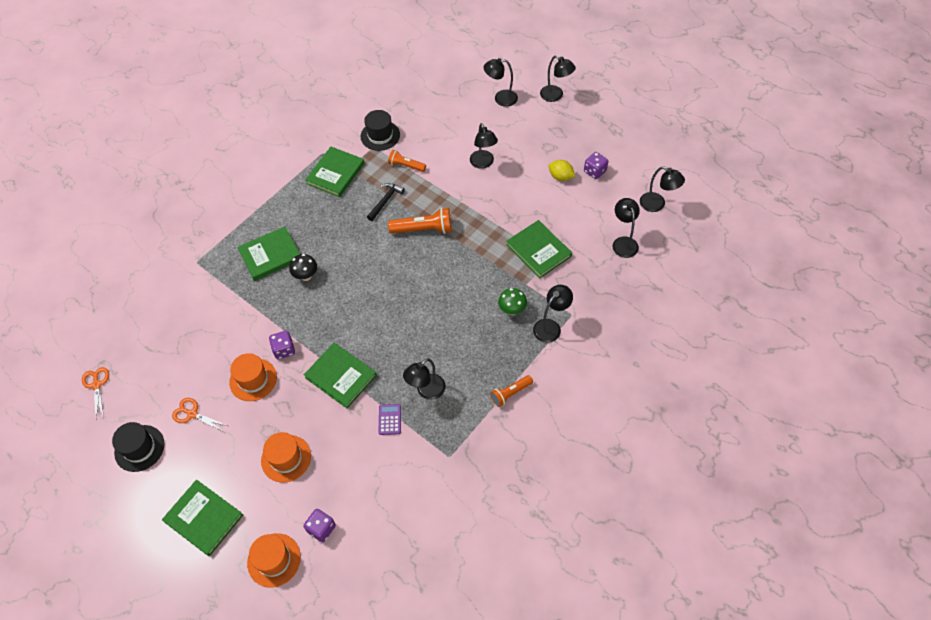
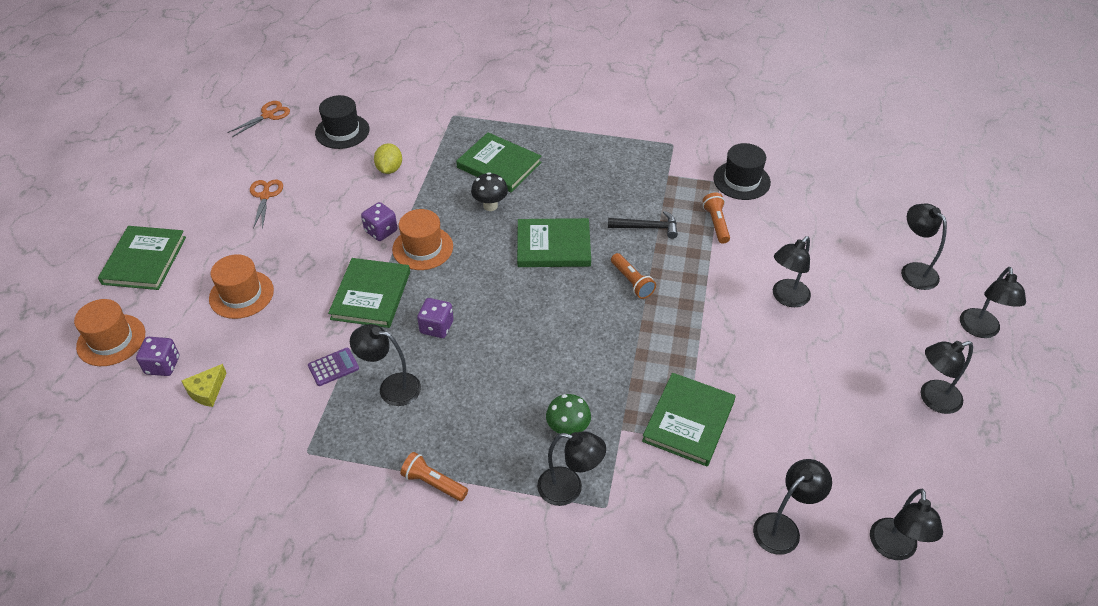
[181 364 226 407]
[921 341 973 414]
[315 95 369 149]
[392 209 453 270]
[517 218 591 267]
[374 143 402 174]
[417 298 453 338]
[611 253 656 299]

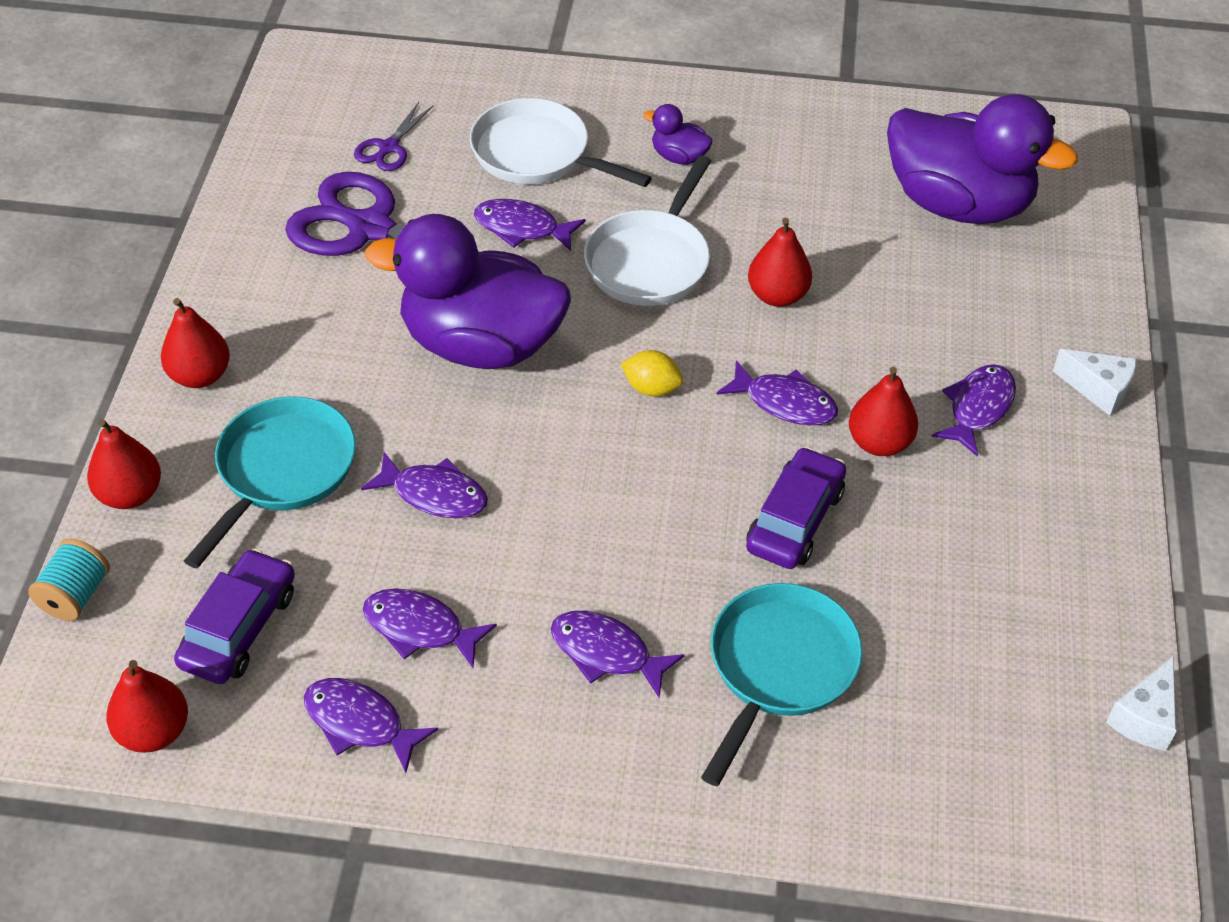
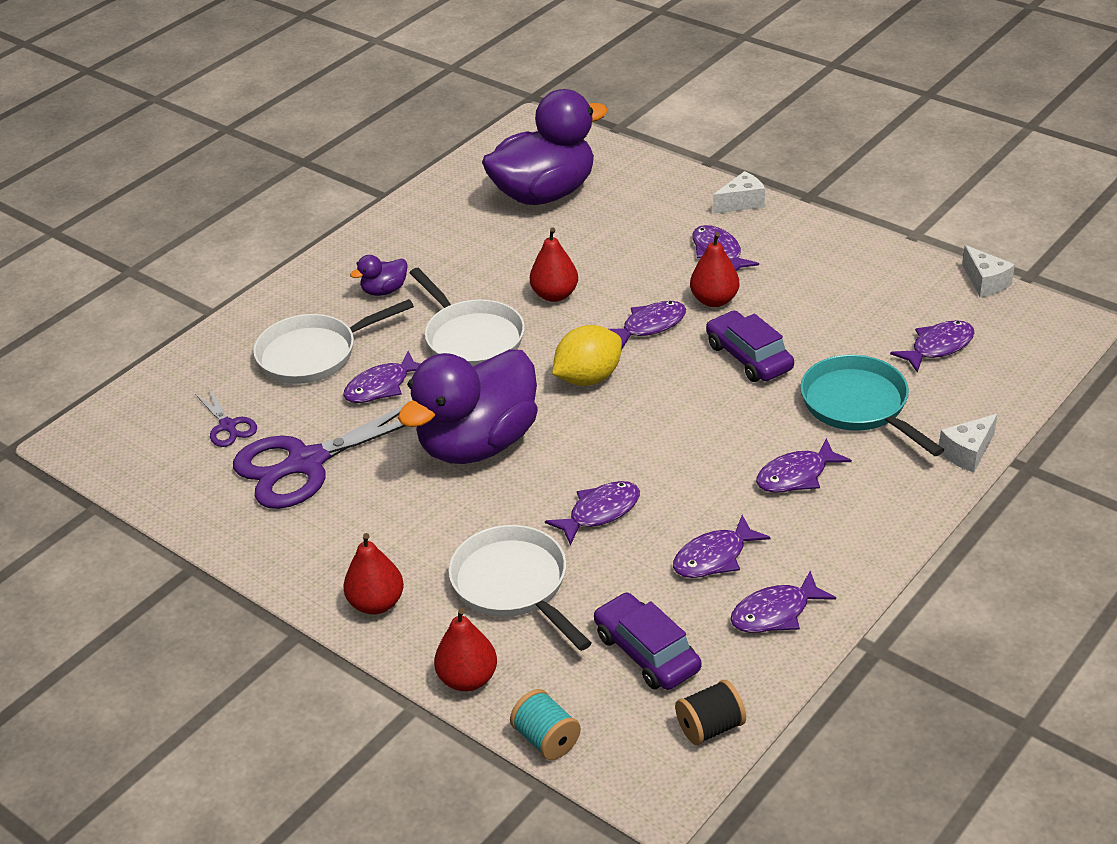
[890 320 975 373]
[939 414 997 473]
[675 680 746 745]
[448 525 591 651]
[552 325 622 386]

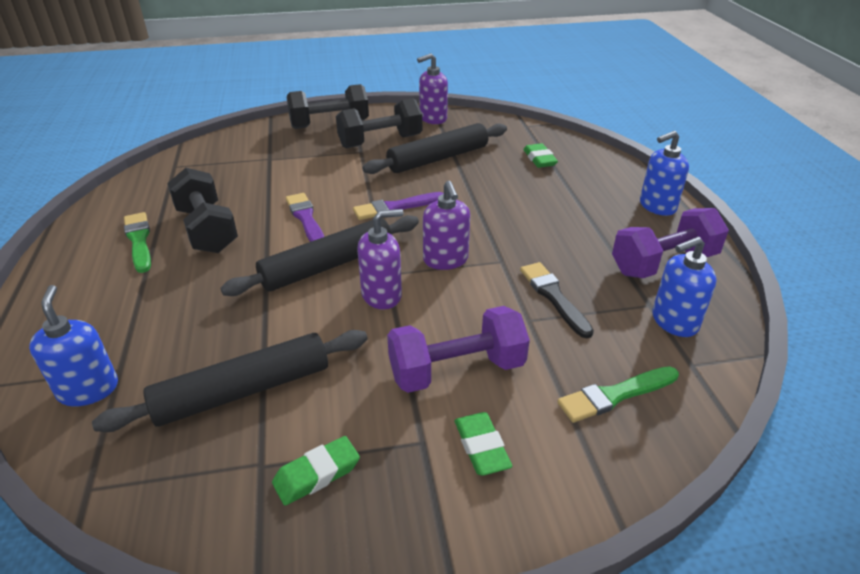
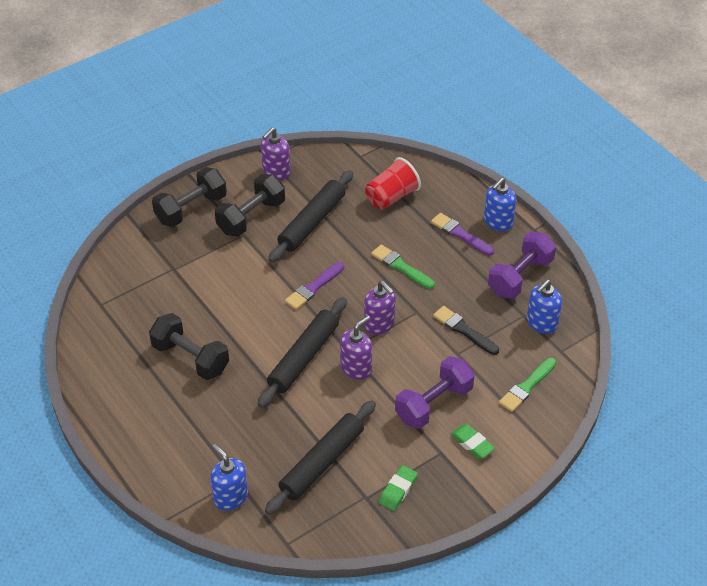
[371 244 435 289]
[431 213 494 256]
[365 157 421 210]

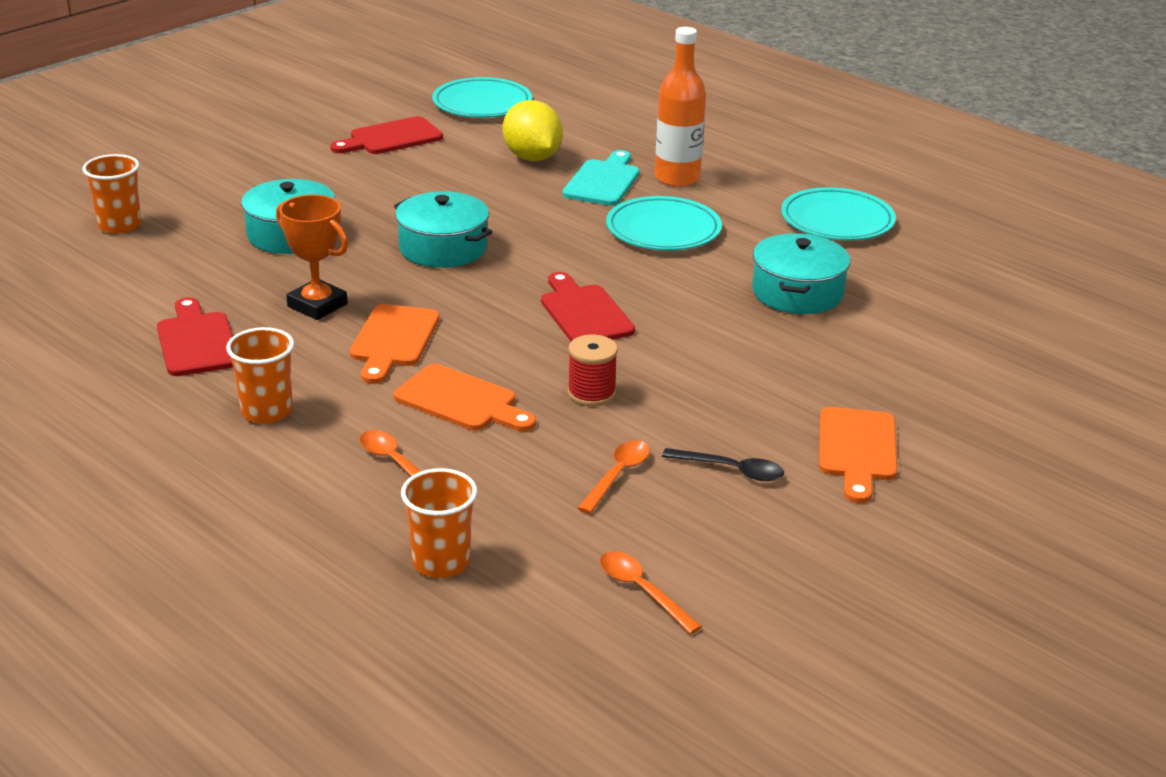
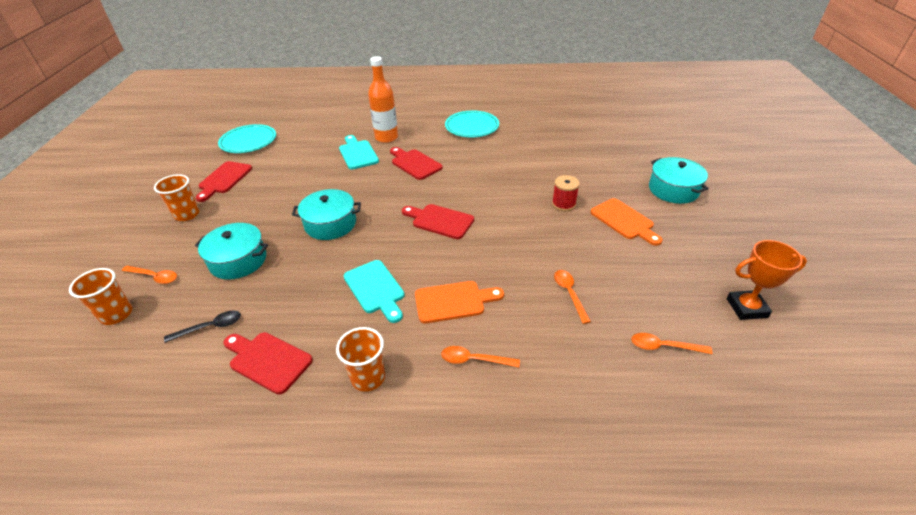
[503 100 563 161] (first image)
[122 266 177 284]
[726 240 807 320]
[154 174 199 221]
[552 175 580 211]
[164 311 241 343]
[649 157 709 204]
[390 147 443 180]
[344 260 405 323]

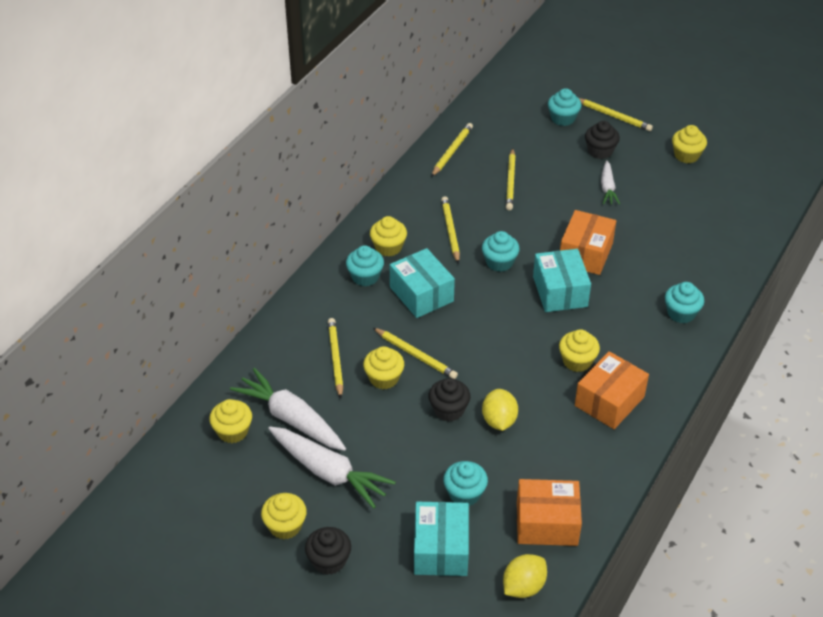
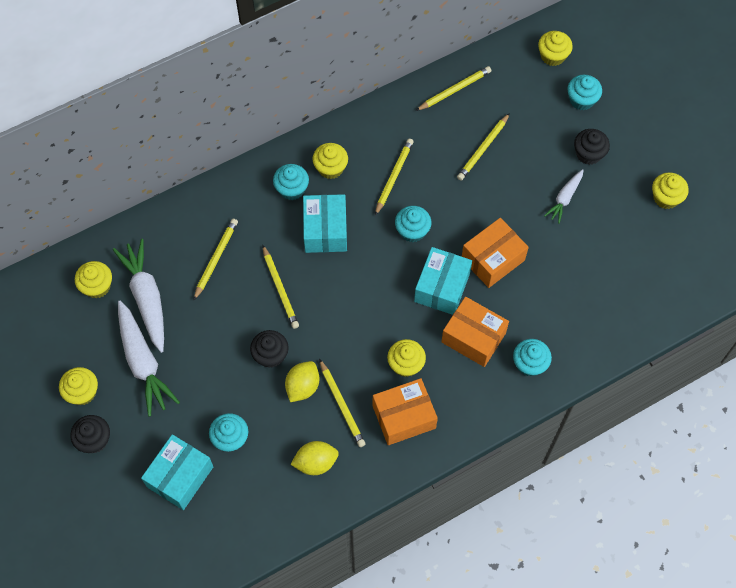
[538 31 573 66]
[290 441 339 475]
[441 297 509 367]
[319 359 365 447]

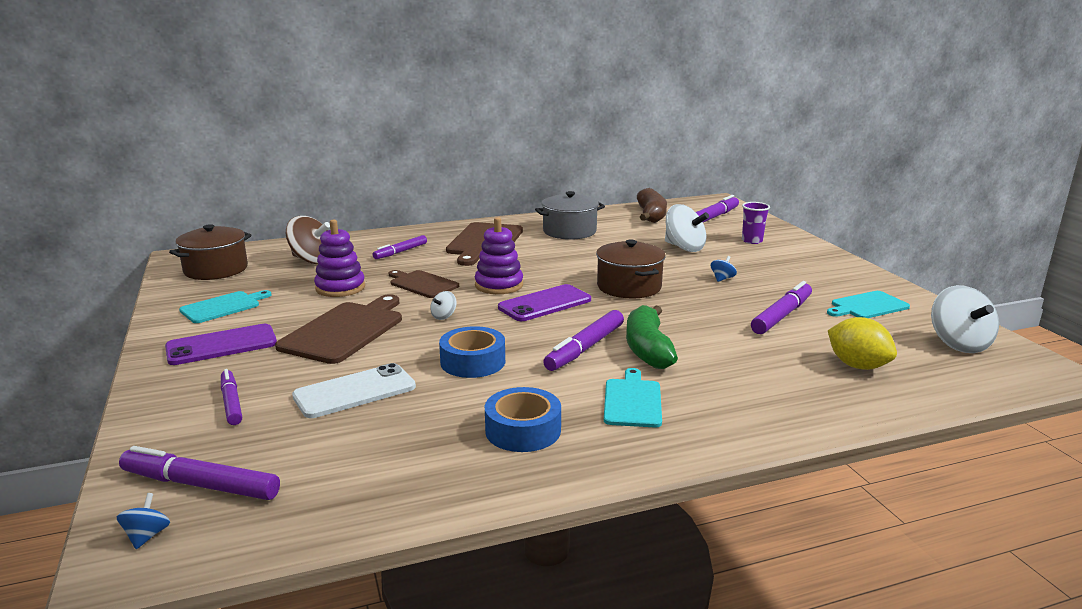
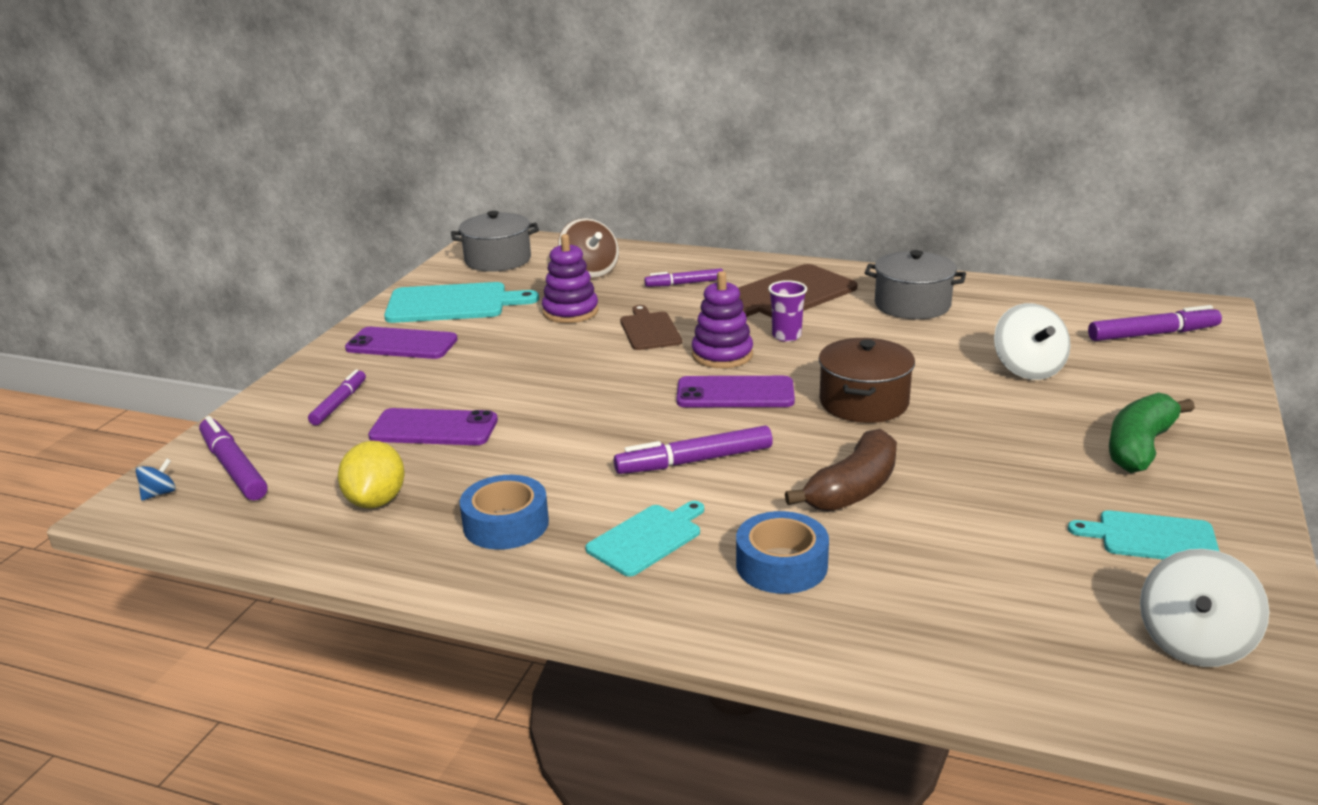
[275 294 402 364] (first image)
[430 291 457 320] (first image)
[711 256 737 282] (first image)
[751 281 812 334] (first image)
[736 511 829 594]
[1109 393 1195 473]
[785 429 897 512]
[768 280 807 342]
[338 441 405 509]
[451 211 539 272]
[368 408 498 445]
[384 282 539 323]

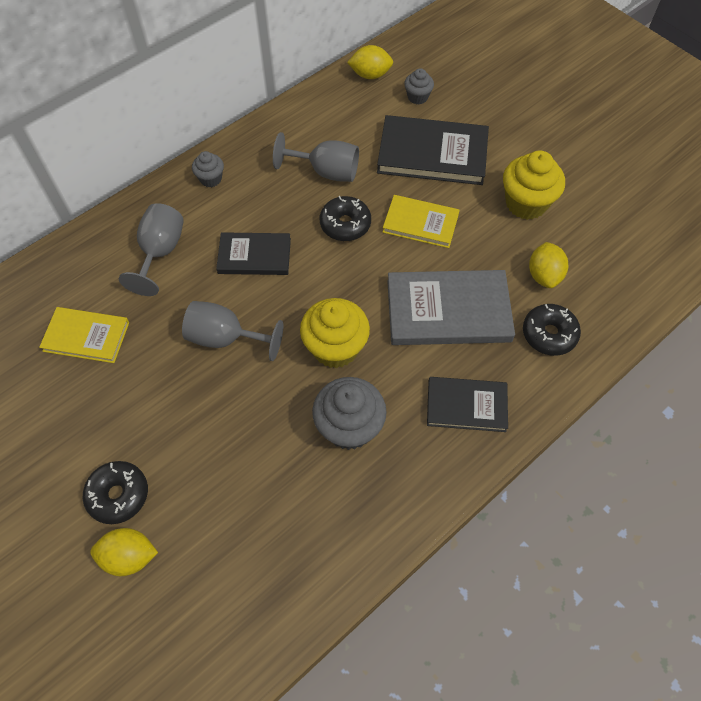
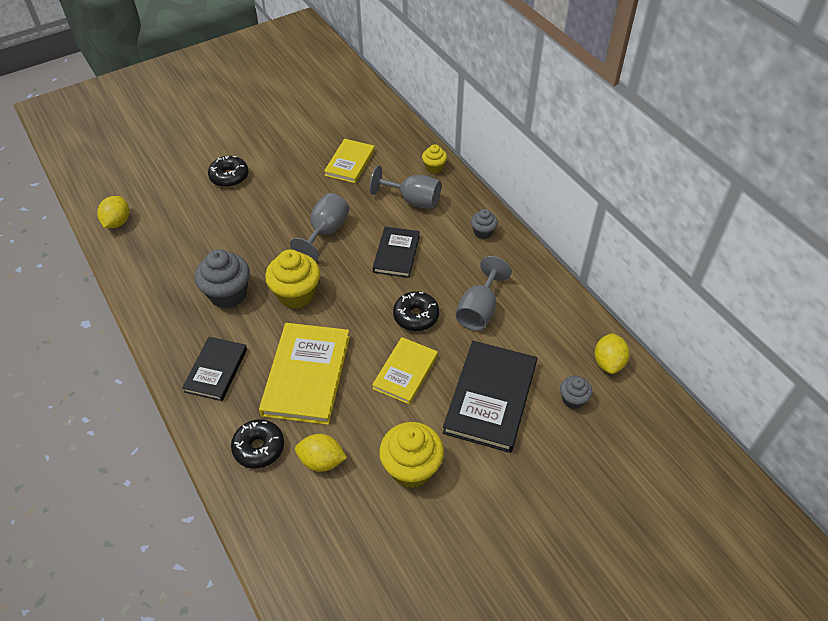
[422 144 447 174]
[97 196 129 228]
[259 323 350 425]

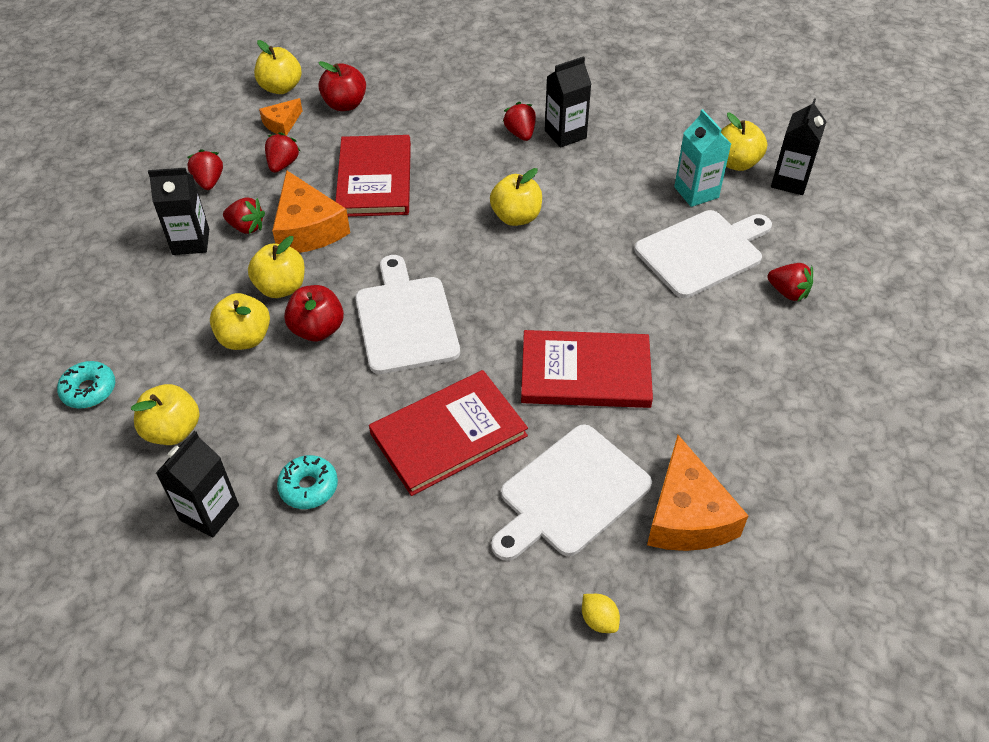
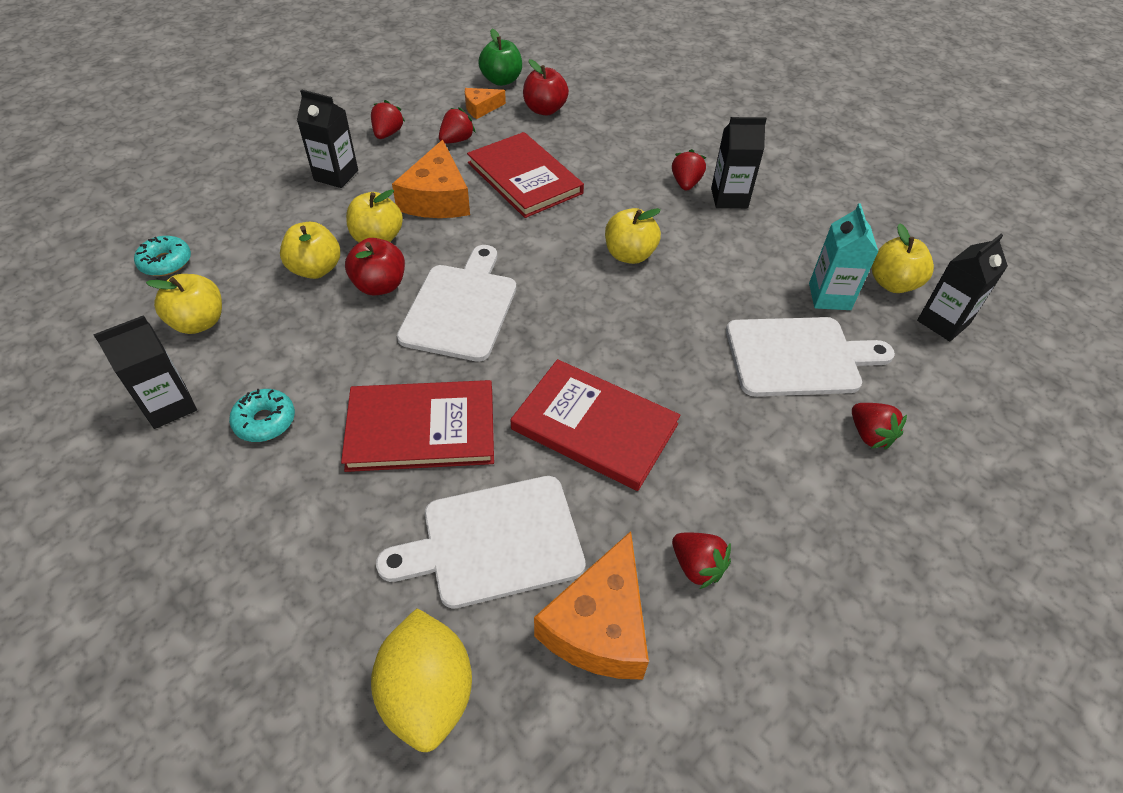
[672 532 731 589]
[478 29 522 86]
[467 132 584 218]
[371 608 472 752]

